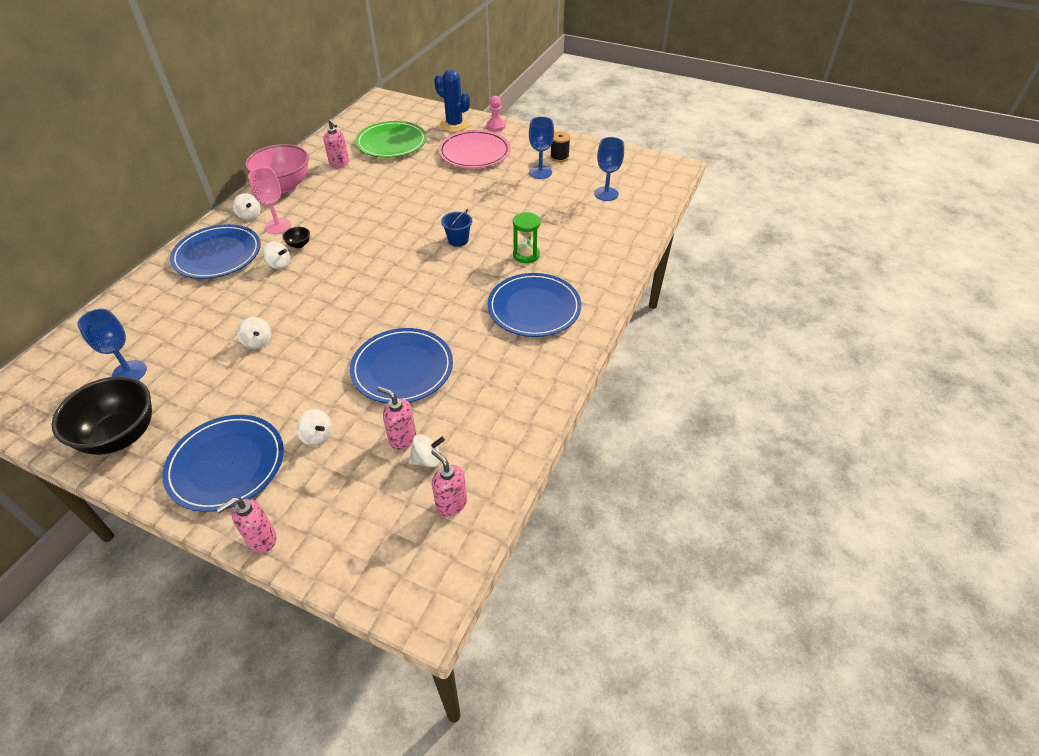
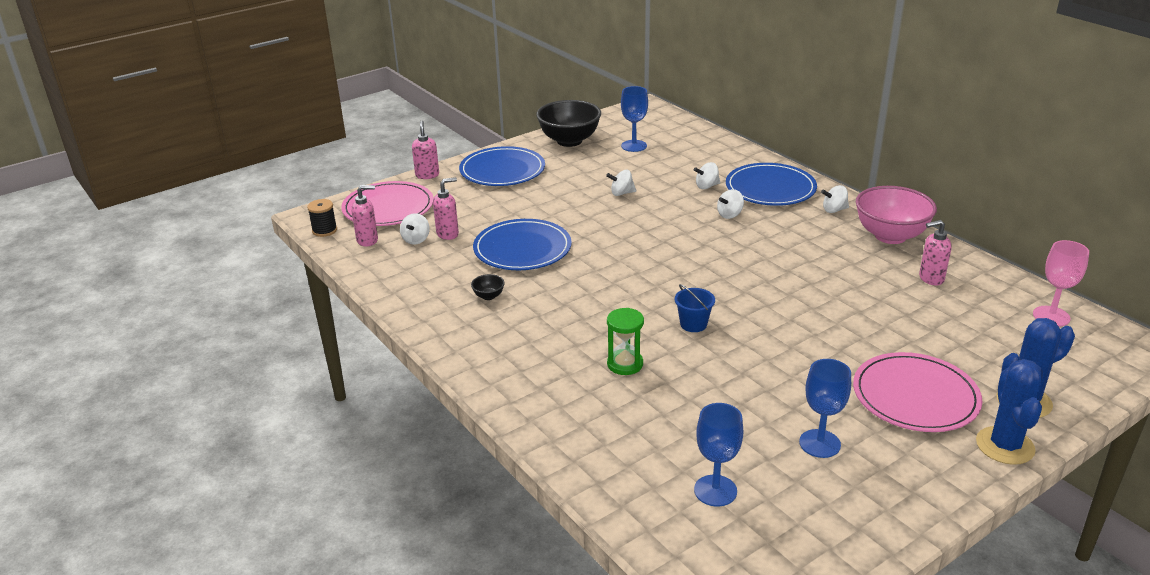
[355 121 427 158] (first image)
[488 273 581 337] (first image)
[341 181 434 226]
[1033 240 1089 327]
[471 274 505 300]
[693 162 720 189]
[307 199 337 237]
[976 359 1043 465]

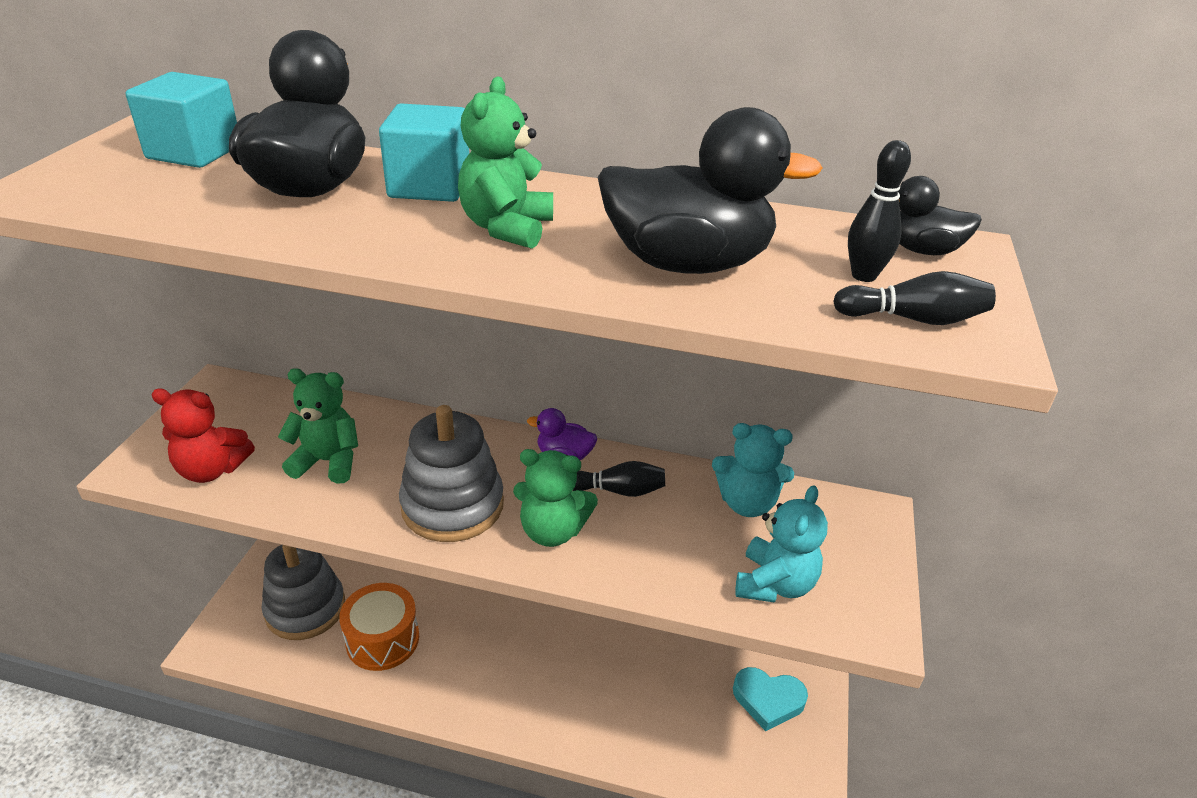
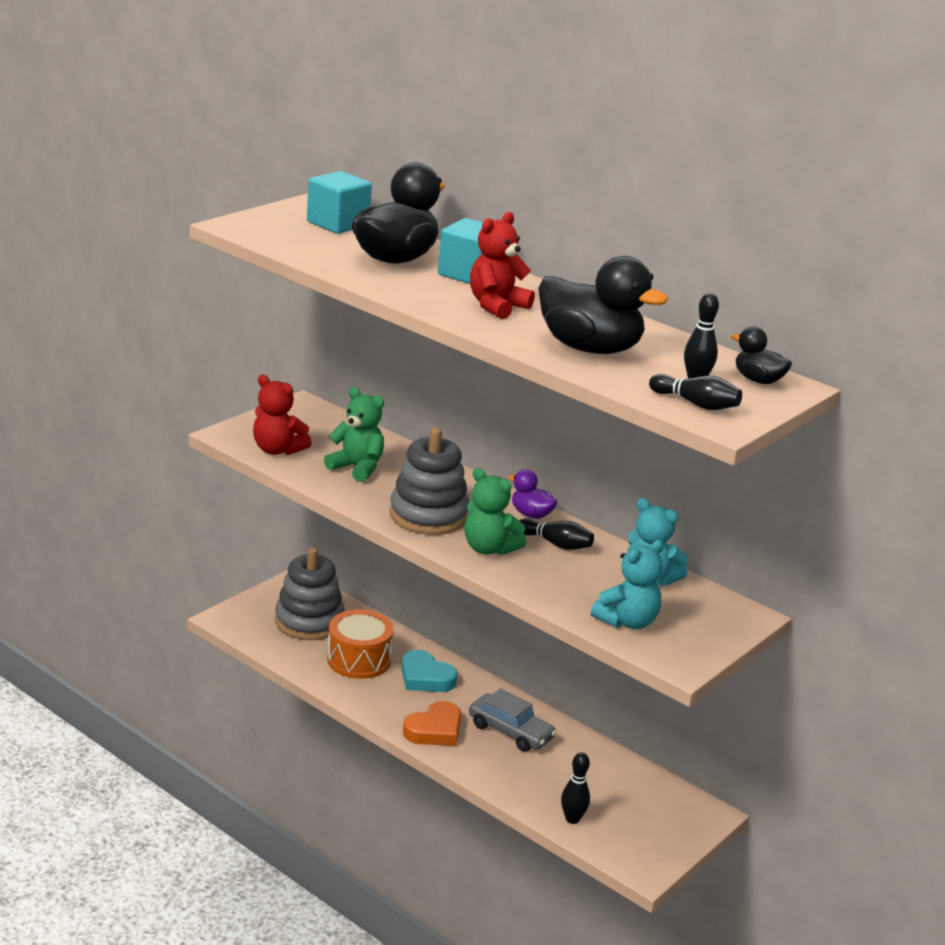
[403 701 461 746]
[469 688 557 752]
[561 752 590 824]
[402 650 458 692]
[470 212 535 319]

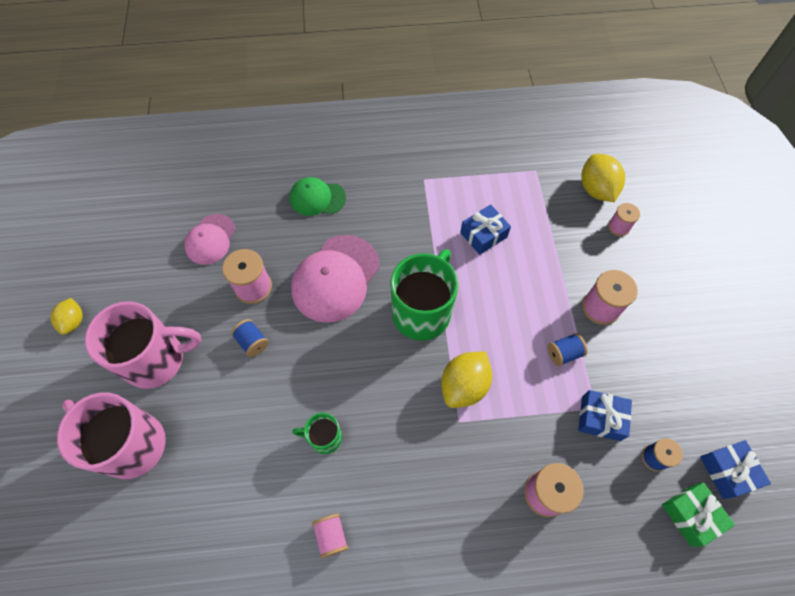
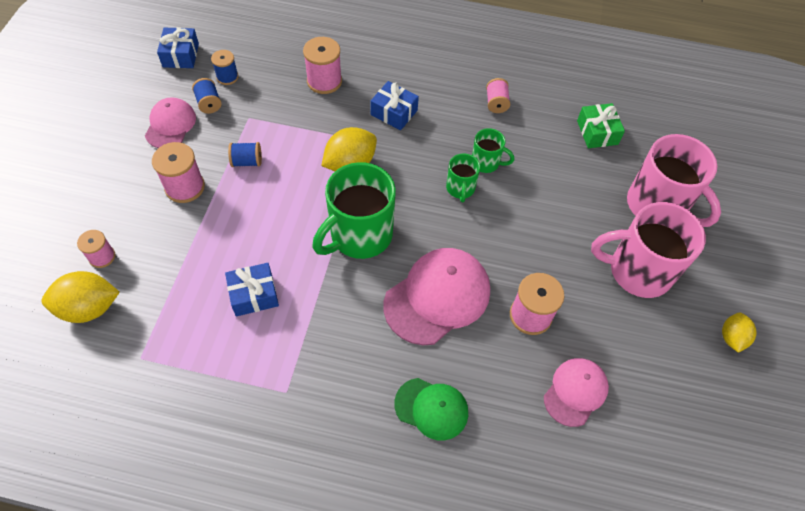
[145 98 196 148]
[446 153 480 202]
[192 78 222 114]
[370 81 419 130]
[577 103 625 148]
[42 271 120 323]

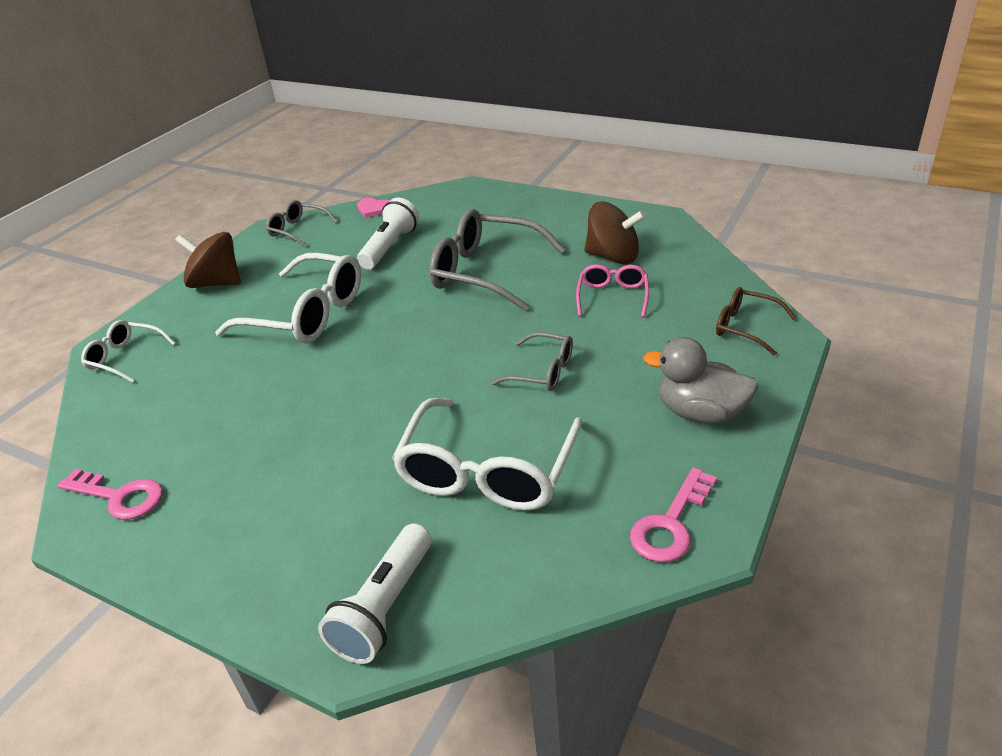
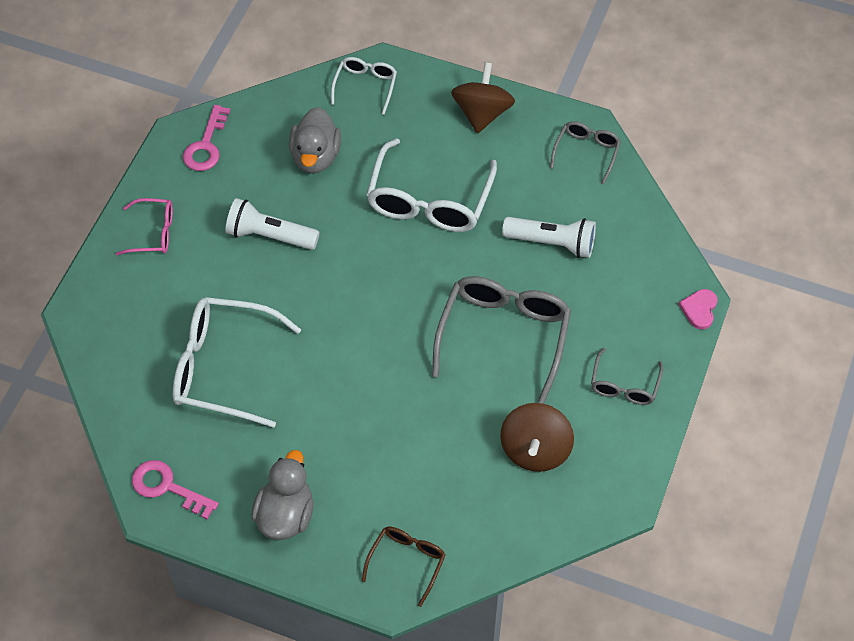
[289 107 341 173]
[225 198 319 250]
[678 289 717 329]
[591 348 663 405]
[116 198 173 255]

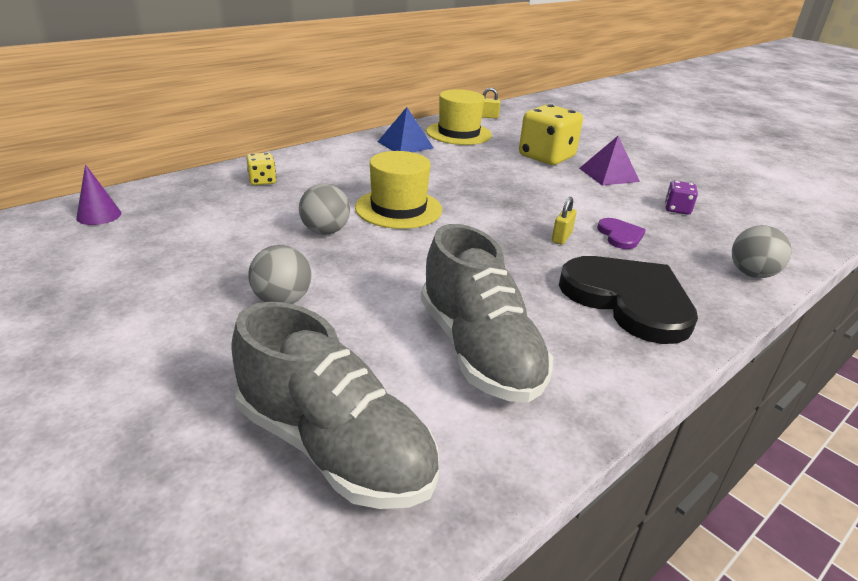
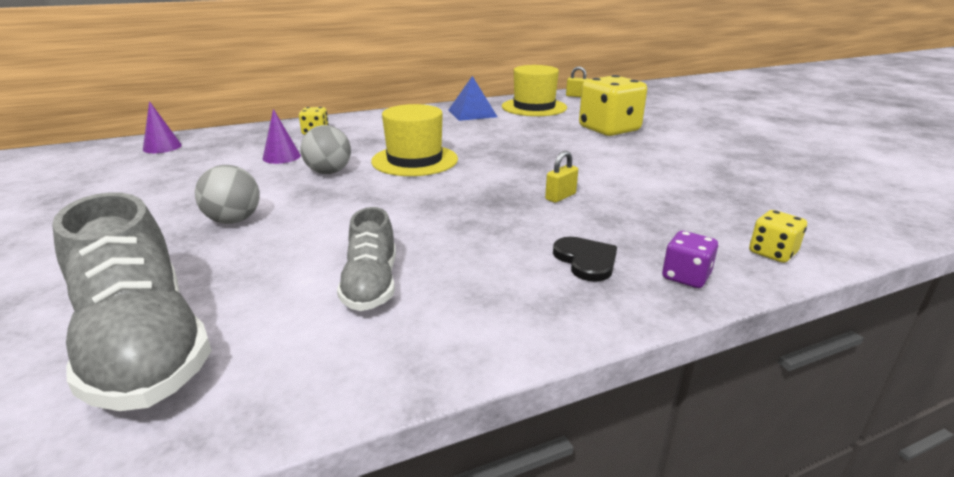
[579 136 640 186] (first image)
[597 218 645 249] (first image)
[263 109 301 164]
[662 231 718 288]
[749 210 807 263]
[337 207 396 311]
[553 237 617 282]

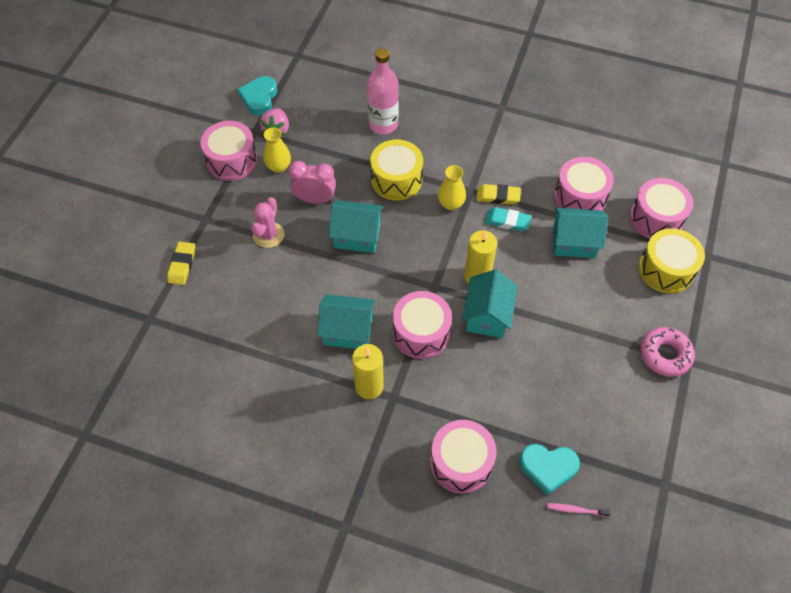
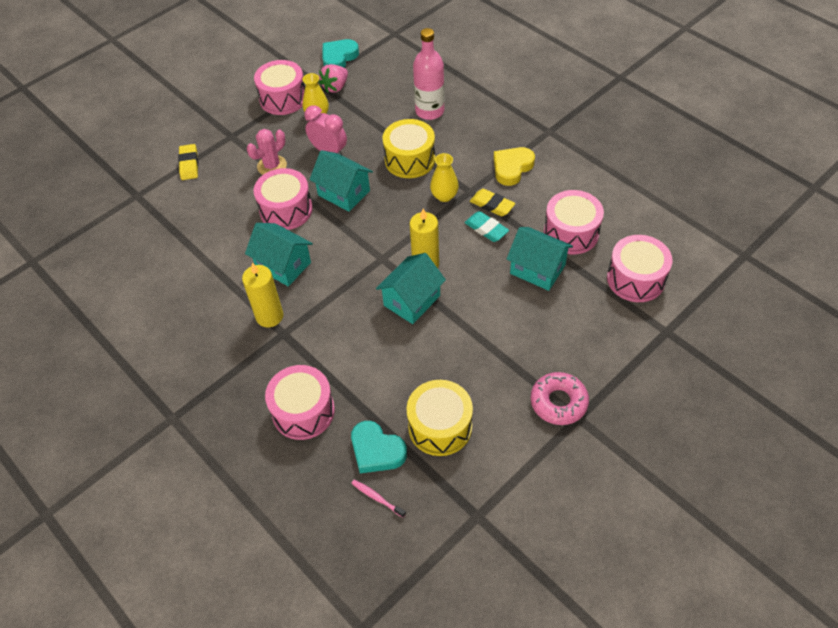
[494 147 535 186]
[254 168 313 230]
[407 380 473 456]
[178 144 198 180]

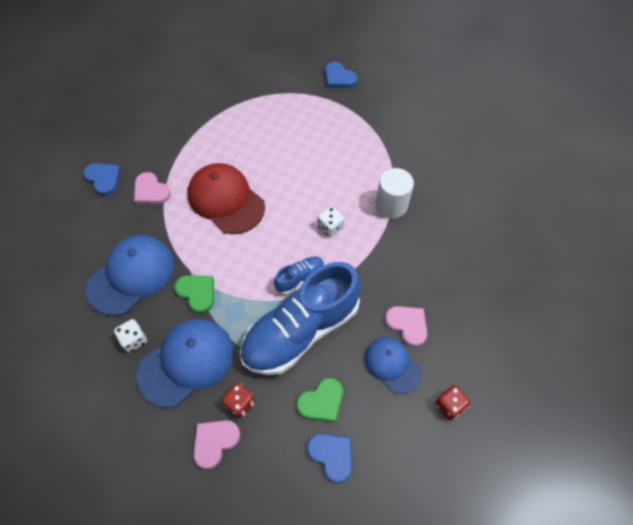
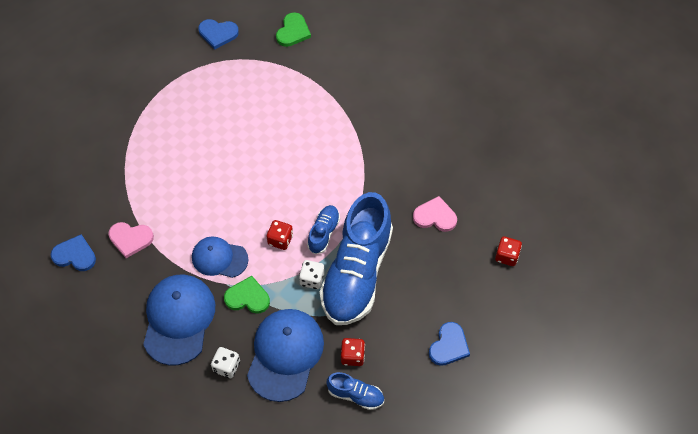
[188 163 265 234] (first image)
[376 168 414 219] (first image)
[267 220 293 250]
[276 12 311 47]
[299 260 325 289]
[192 236 248 278]
[326 372 384 410]
[429 322 470 366]

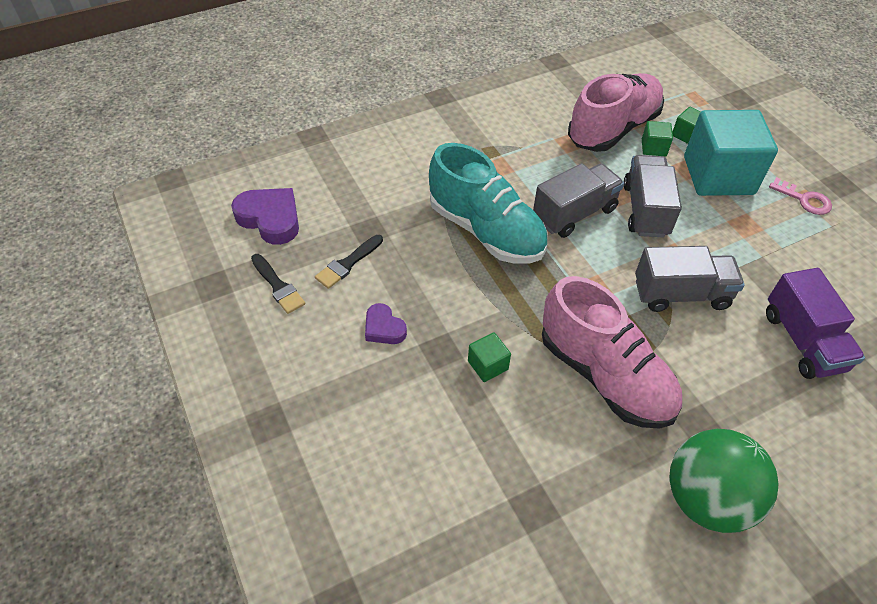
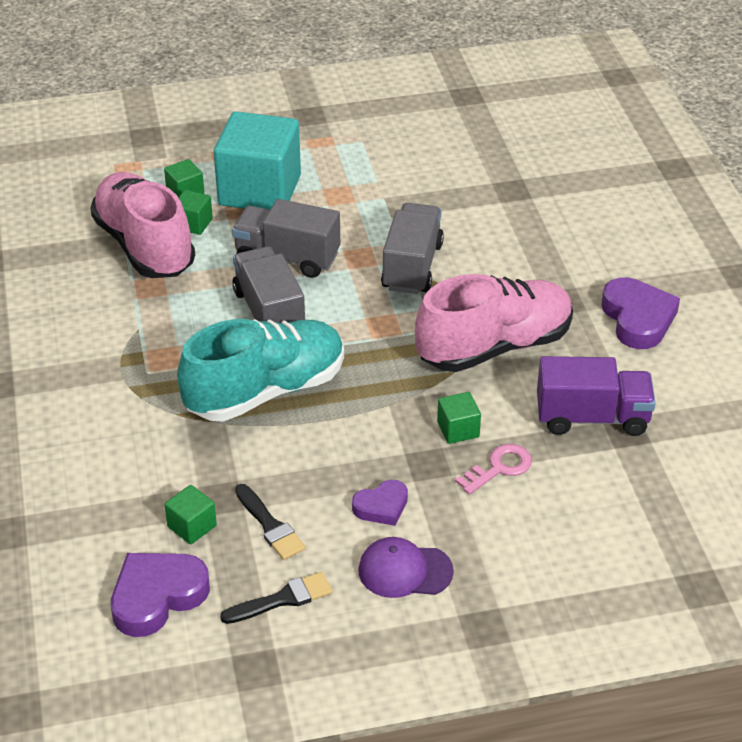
[164 485 217 544]
[358 537 454 598]
[537 356 656 436]
[455 444 532 495]
[601 277 680 349]

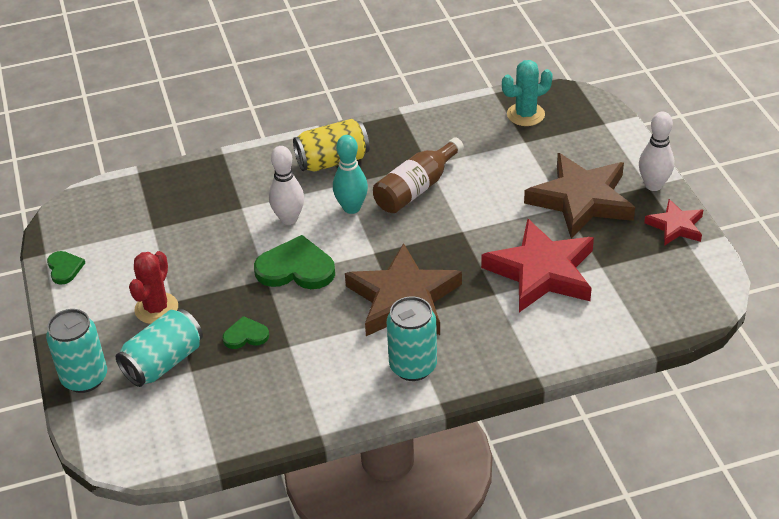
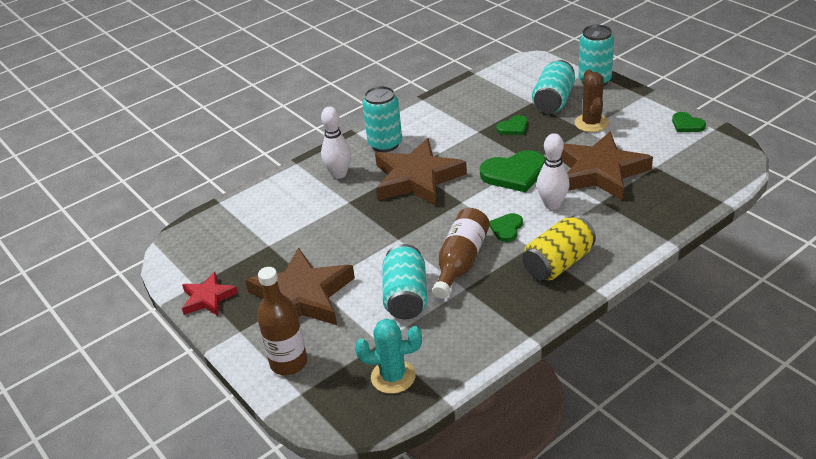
[481 219 594 312] (first image)
[257 267 307 375]
[382 244 427 320]
[561 131 653 201]
[321 107 351 179]
[489 213 523 242]
[575 69 609 132]
[355 319 422 394]

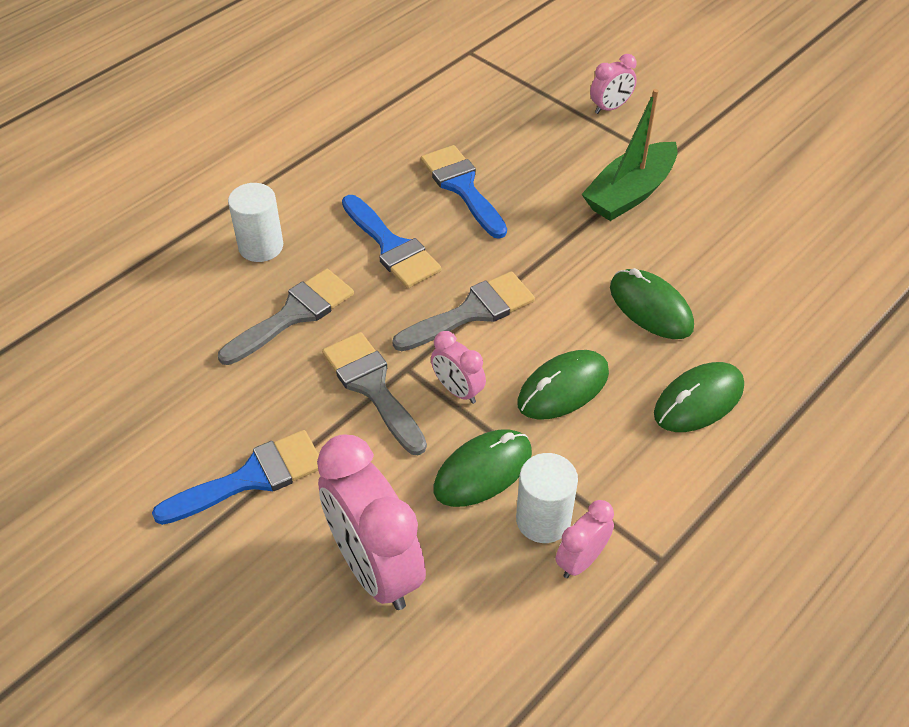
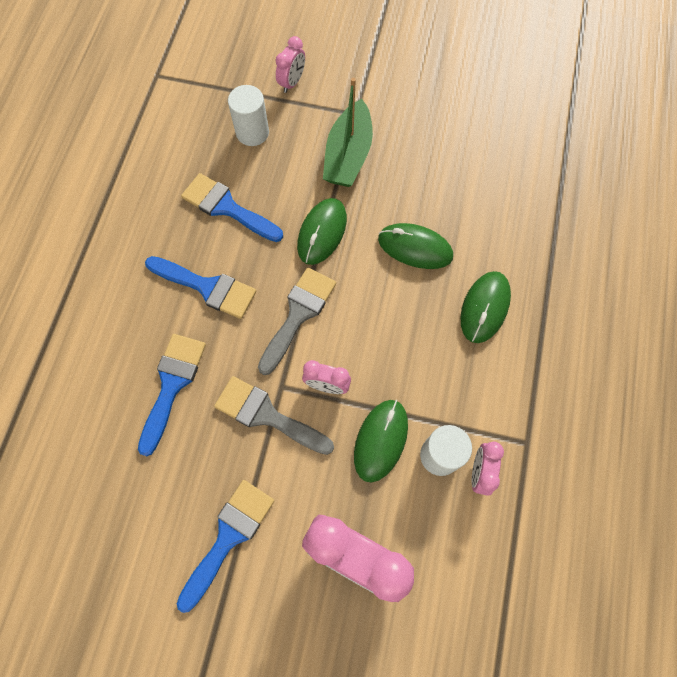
[228 85 269 146]
[297 198 347 265]
[138 334 206 456]

